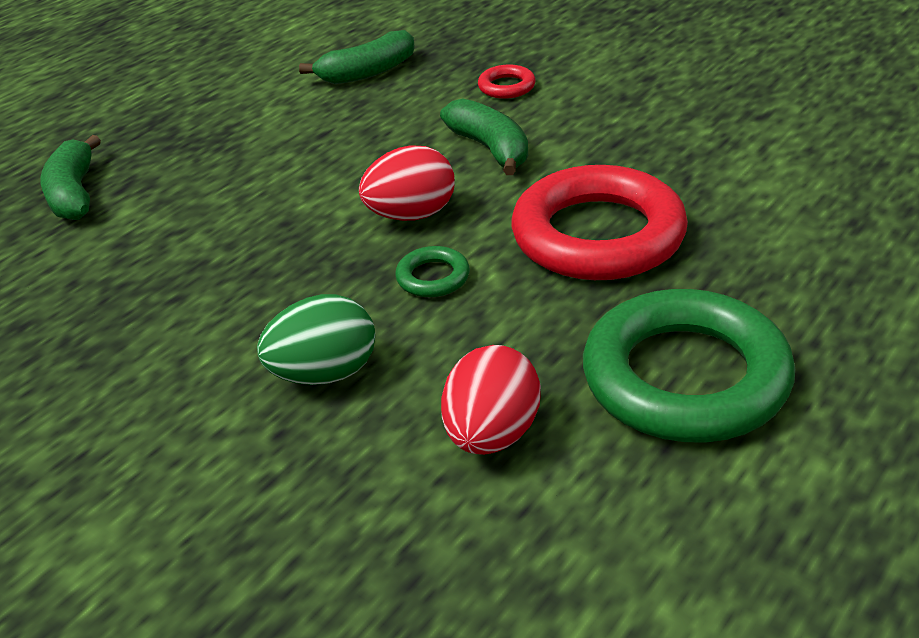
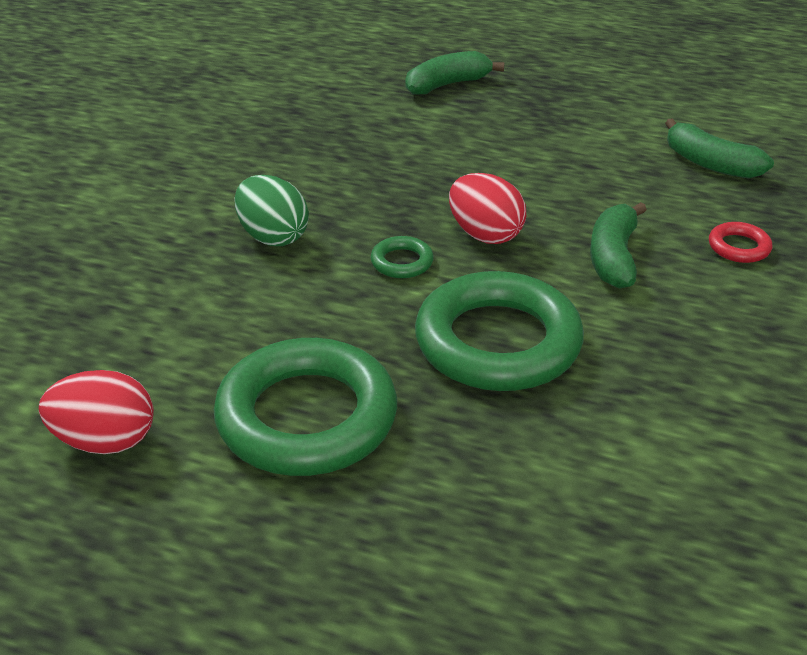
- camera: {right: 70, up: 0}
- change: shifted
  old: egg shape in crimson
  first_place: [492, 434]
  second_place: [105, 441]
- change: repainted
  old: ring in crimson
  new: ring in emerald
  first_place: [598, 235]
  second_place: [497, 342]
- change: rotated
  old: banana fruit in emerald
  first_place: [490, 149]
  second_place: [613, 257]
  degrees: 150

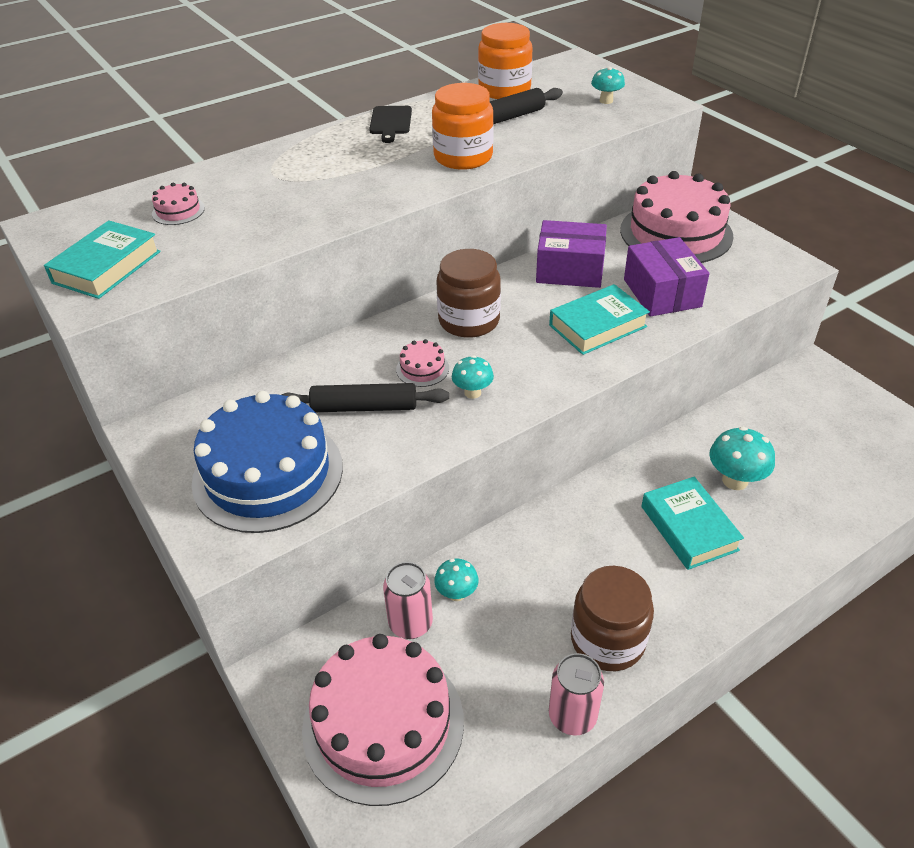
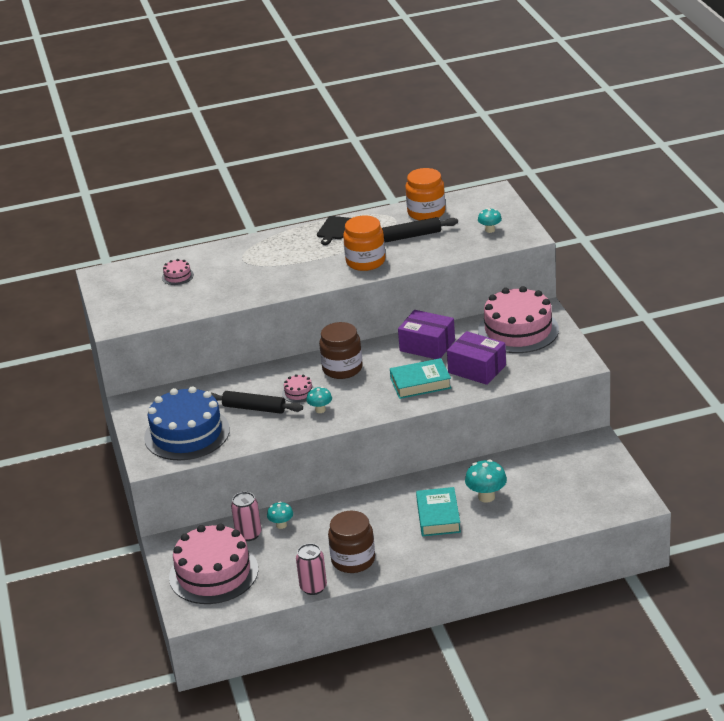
- camera: {right: 20, up: -10}
- change: gone
  old: book in turquoise
  first_place: [107, 267]
- change: rotated
  old: parcel in purple
  first_place: [662, 293]
  second_place: [477, 369]
  degrees: -60

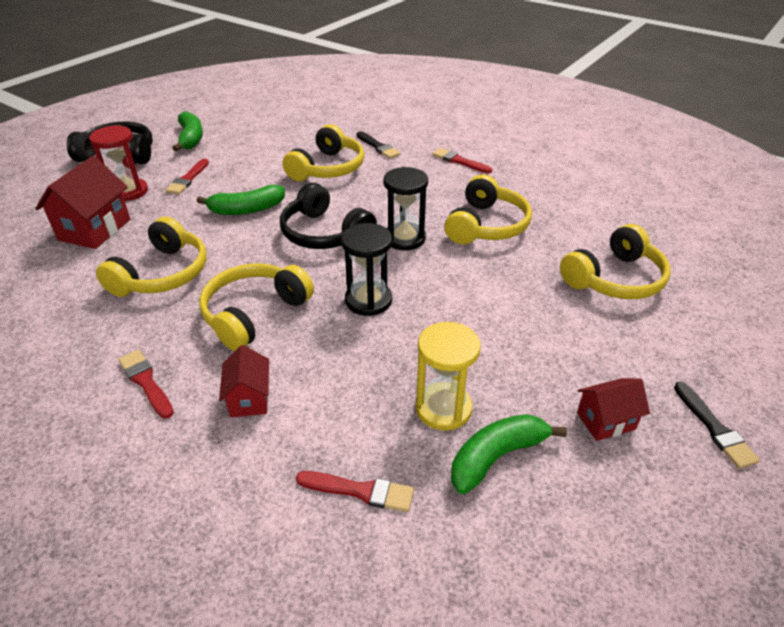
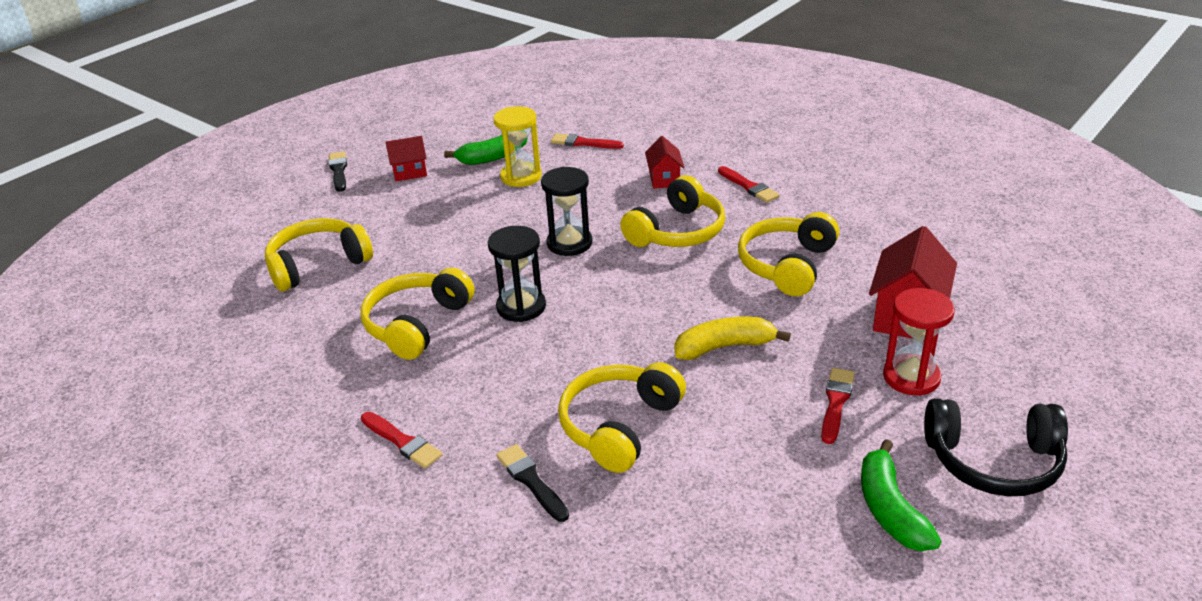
- camera: {right: -175, up: -5}
- change: gone
  old: headphones in jet-black
  first_place: [324, 233]
- change: repainted
  old: banana fruit in emerald
  new: banana fruit in yellow
  first_place: [246, 209]
  second_place: [725, 347]

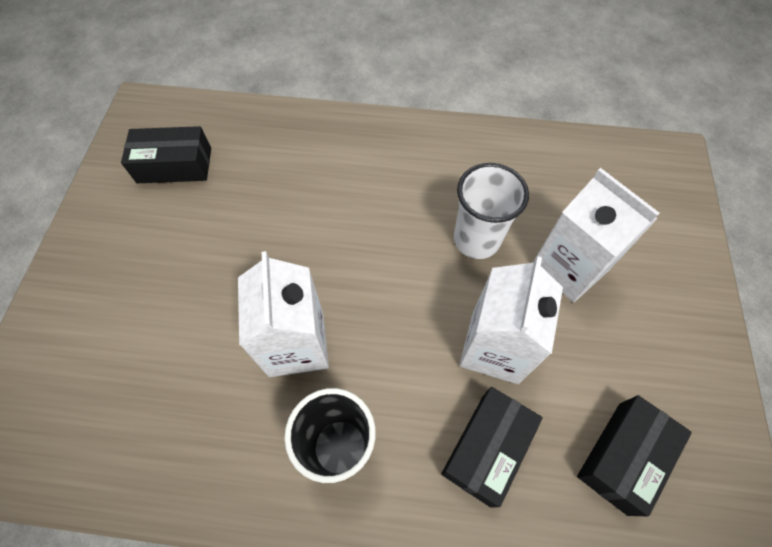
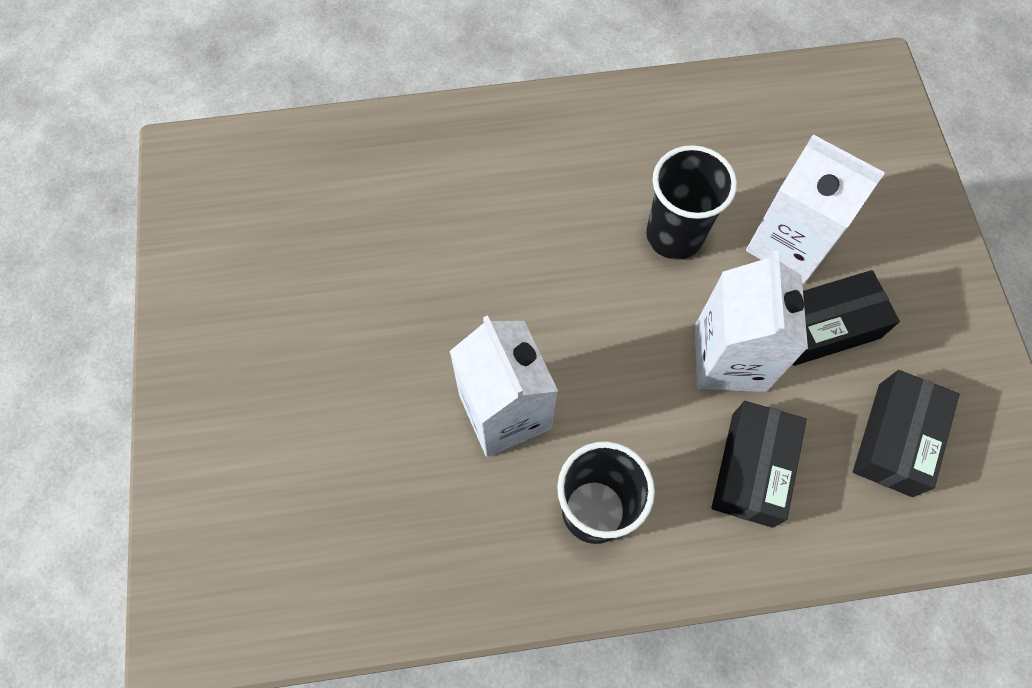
- camera: {right: -15, up: 5}
- change: shifted
  old: parcel in jet-black
  first_place: [174, 165]
  second_place: [825, 326]
- change: repainted
  old: cup in pure white
  new: cup in jet-black
  first_place: [476, 240]
  second_place: [674, 235]

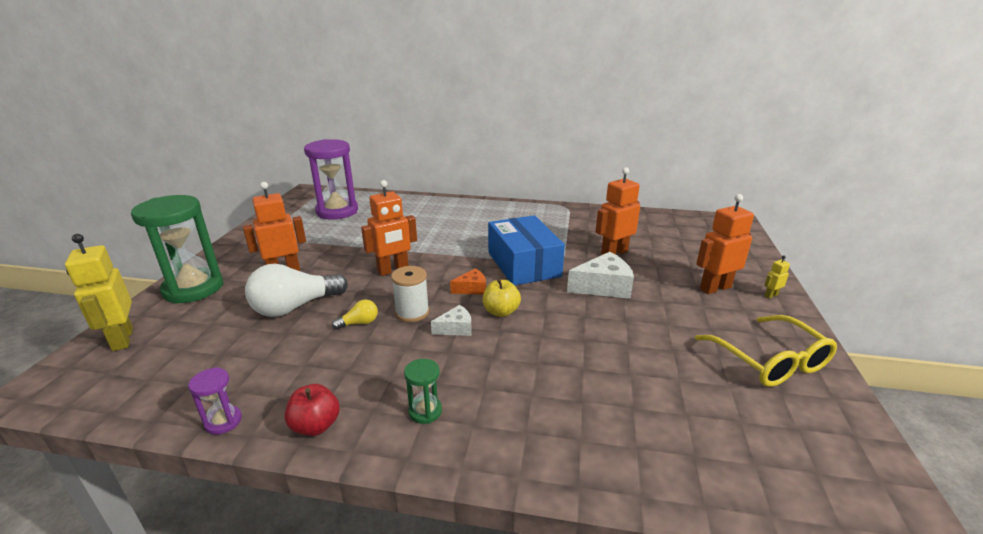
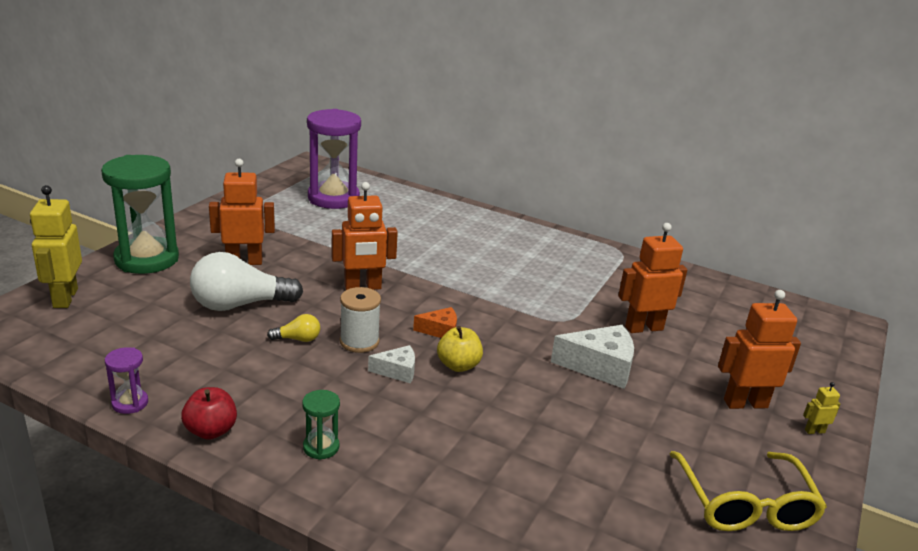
- camera: {right: 15, up: 0}
- change: gone
  old: parcel in cobalt
  first_place: [523, 264]

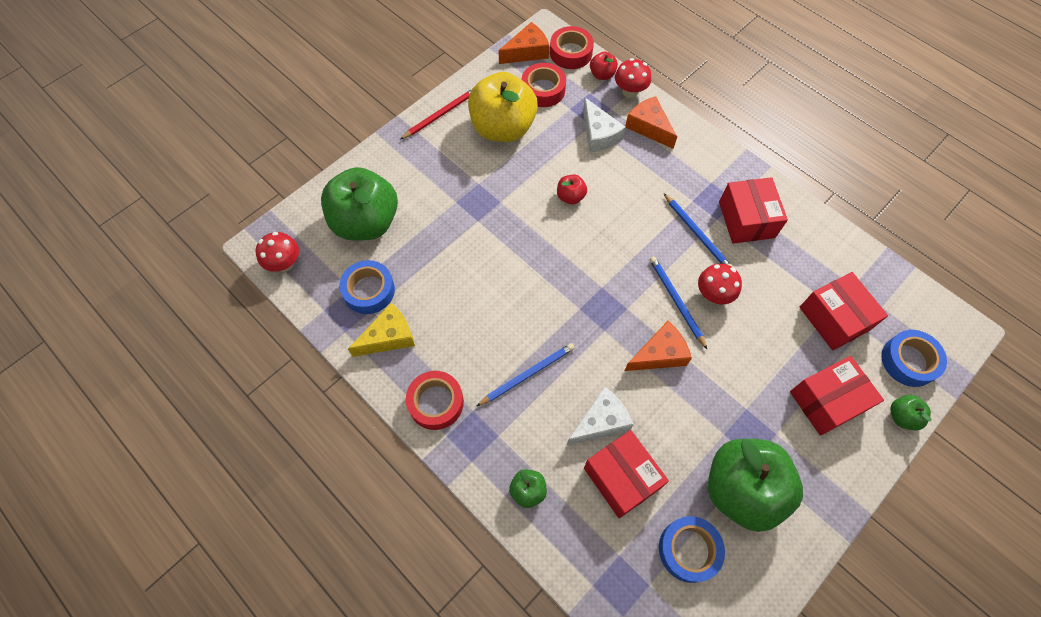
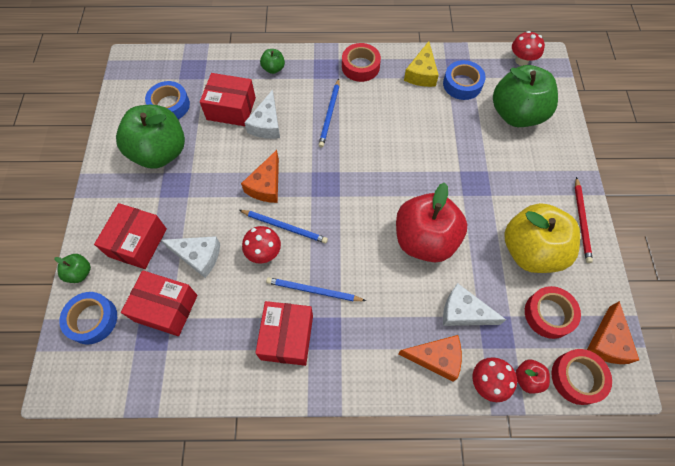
- camera: {right: 135, up: 0}
- change: new
  new: cheese in pure white
  second_place: [198, 256]
- change: rotated
  old: parcel in crimson
  first_place: [746, 219]
  second_place: [287, 337]
  degrees: 60
- change: scaled
  old: apple in crimson
  first_place: [570, 197]
  second_place: [425, 240]
  factor: 2.35

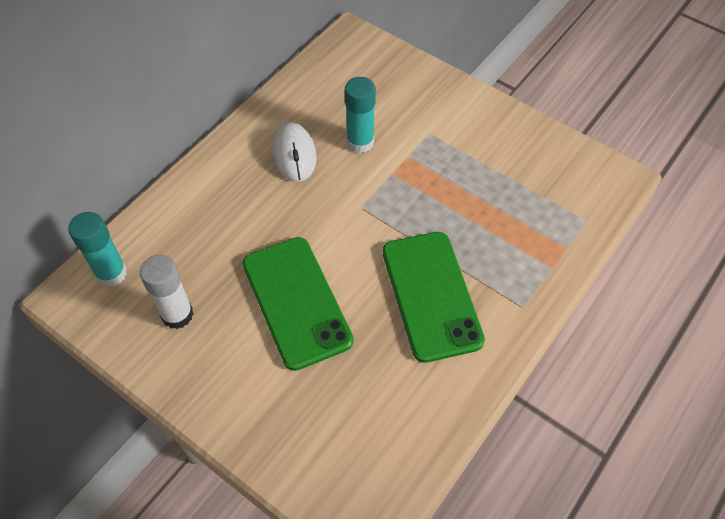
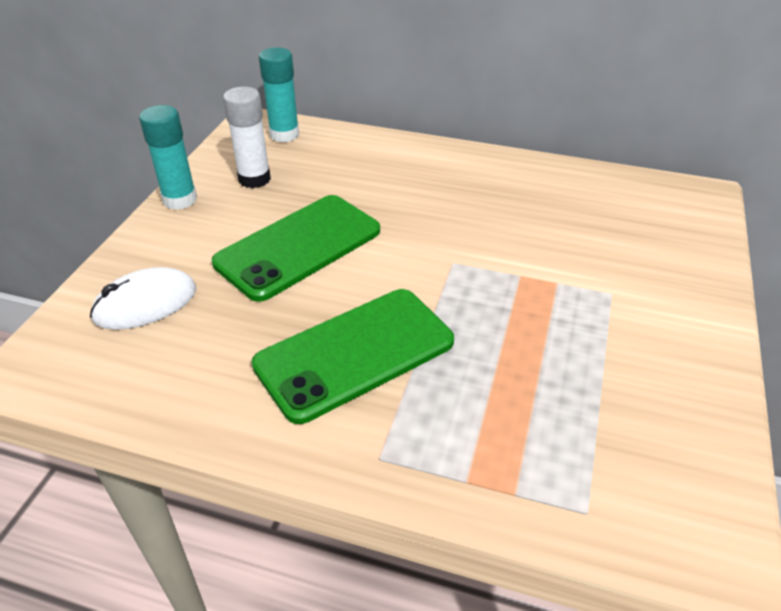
- camera: {right: 70, up: -15}
- change: shifted
  old: computer mouse in pure white
  first_place: [294, 154]
  second_place: [145, 304]
- change: shifted
  old: glue in turquoise
  first_place: [360, 142]
  second_place: [180, 200]

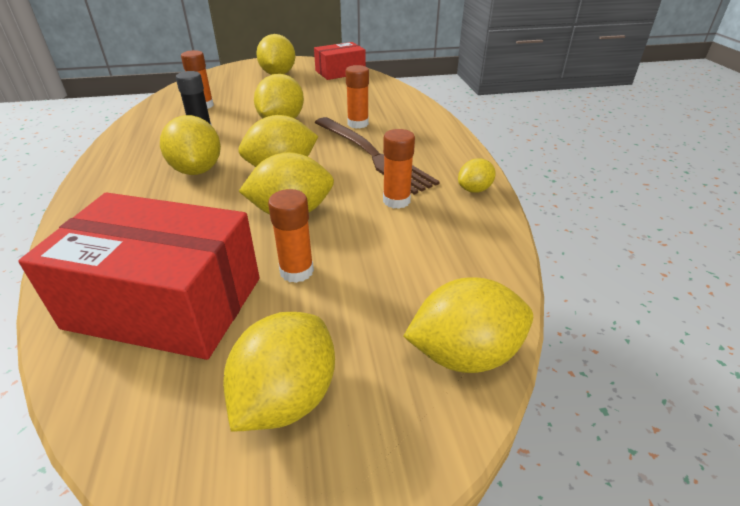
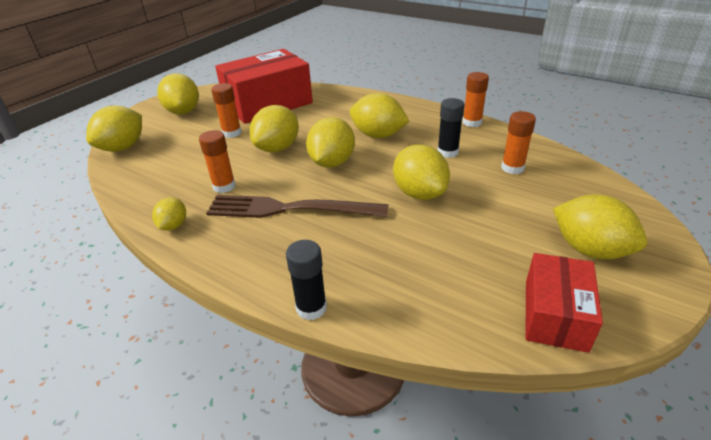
- camera: {right: 135, up: 0}
- change: new
  new: glue in jet-black
  second_place: [311, 308]
- change: shifted
  old: glue in orange-coloured
  first_place: [358, 124]
  second_place: [472, 122]

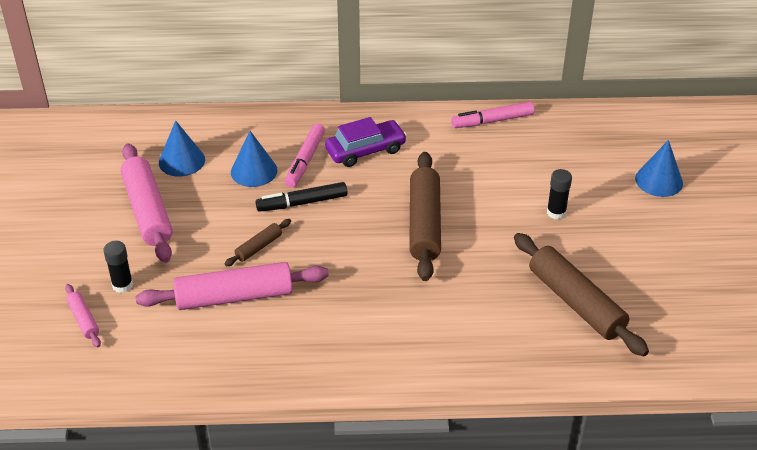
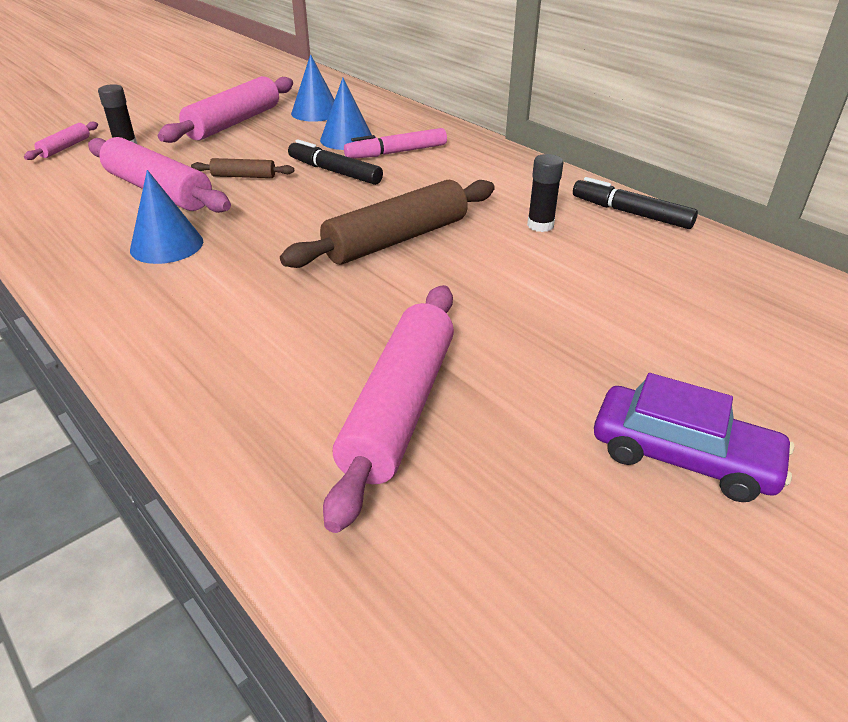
- camera: {right: 50, up: -5}
- change: shifted
  old: toy car in purple
  first_place: [365, 150]
  second_place: [683, 456]
- change: shifted
  old: glue in jet-black
  first_place: [556, 212]
  second_place: [540, 225]
- change: shifted
  old: cone in cobalt
  first_place: [659, 180]
  second_place: [167, 245]
- change: repainted
  old: marker pen in rosy
  new: marker pen in jet-black
  first_place: [492, 121]
  second_place: [631, 213]
- change: repainted
  old: rolling pin in russet
  new: rolling pin in rosy
  first_place: [575, 302]
  second_place: [399, 407]

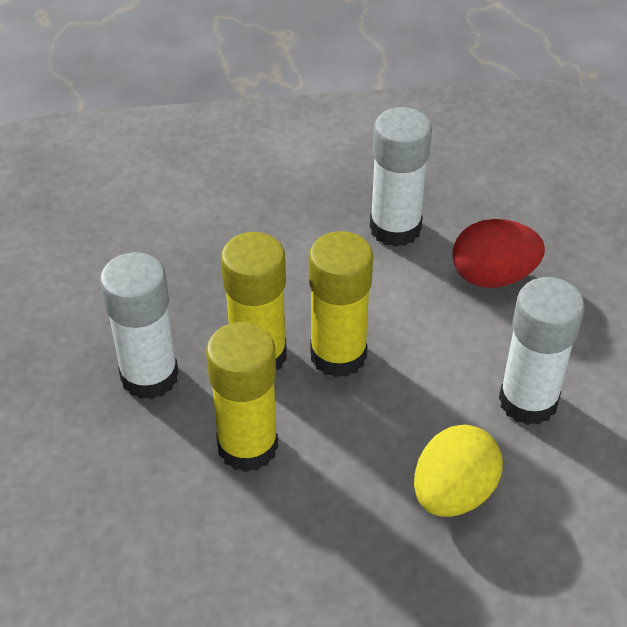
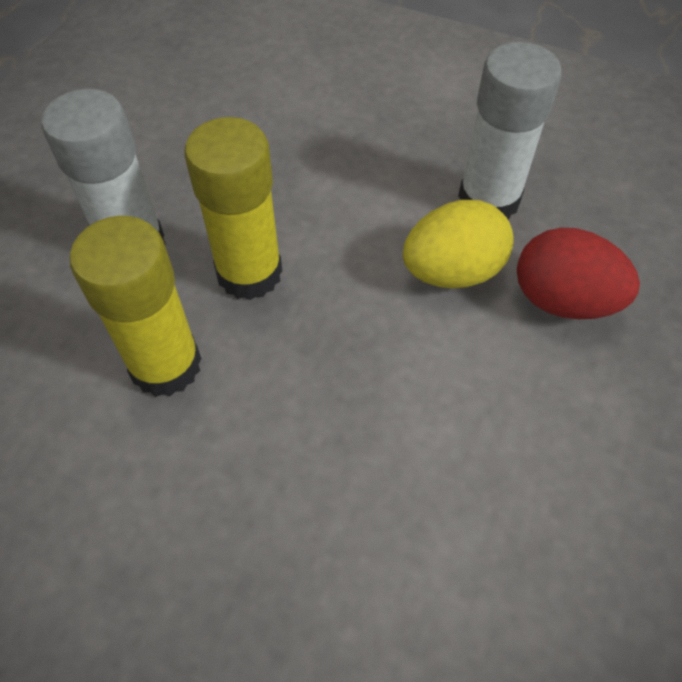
- camera: {right: 30, up: 10}
- change: gone
  old: glue in yellow
  first_place: [338, 355]
- change: gone
  old: glue in pure white
  first_place: [528, 401]
- change: shifted
  old: egg shape in yellow
  first_place: [453, 493]
  second_place: [452, 271]

